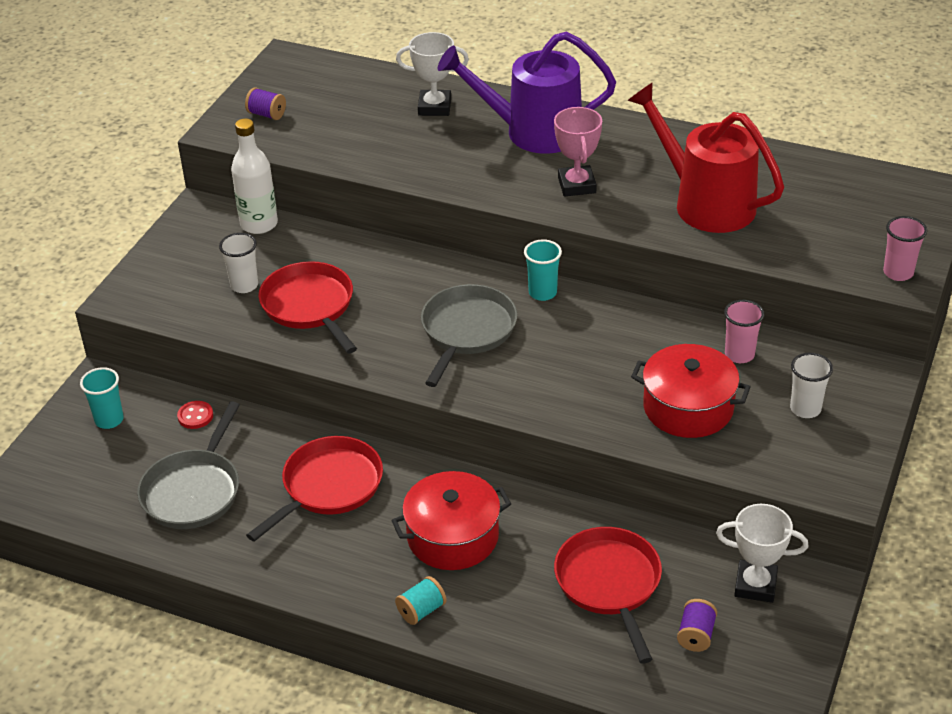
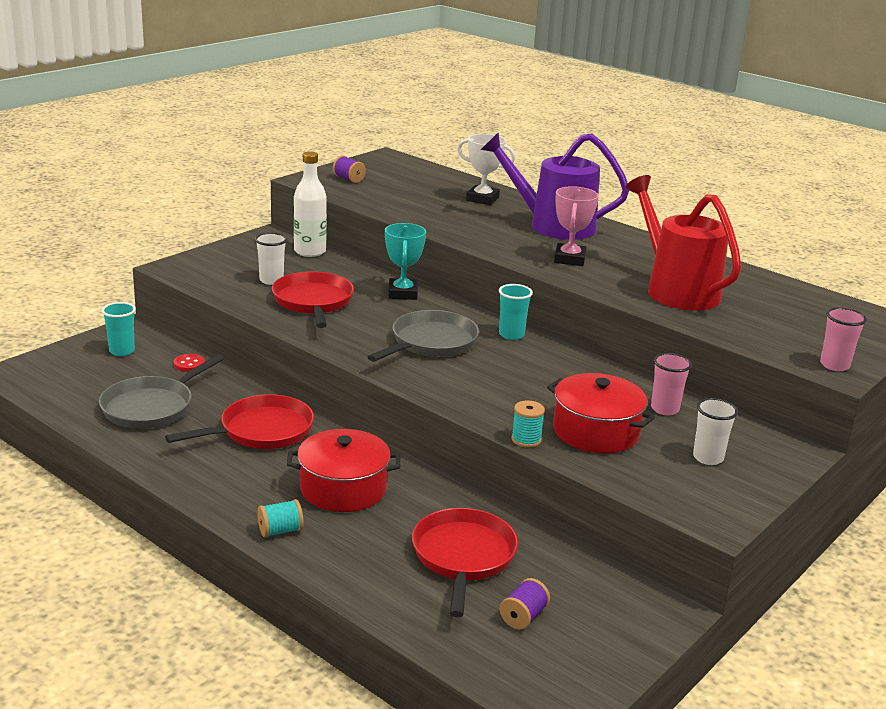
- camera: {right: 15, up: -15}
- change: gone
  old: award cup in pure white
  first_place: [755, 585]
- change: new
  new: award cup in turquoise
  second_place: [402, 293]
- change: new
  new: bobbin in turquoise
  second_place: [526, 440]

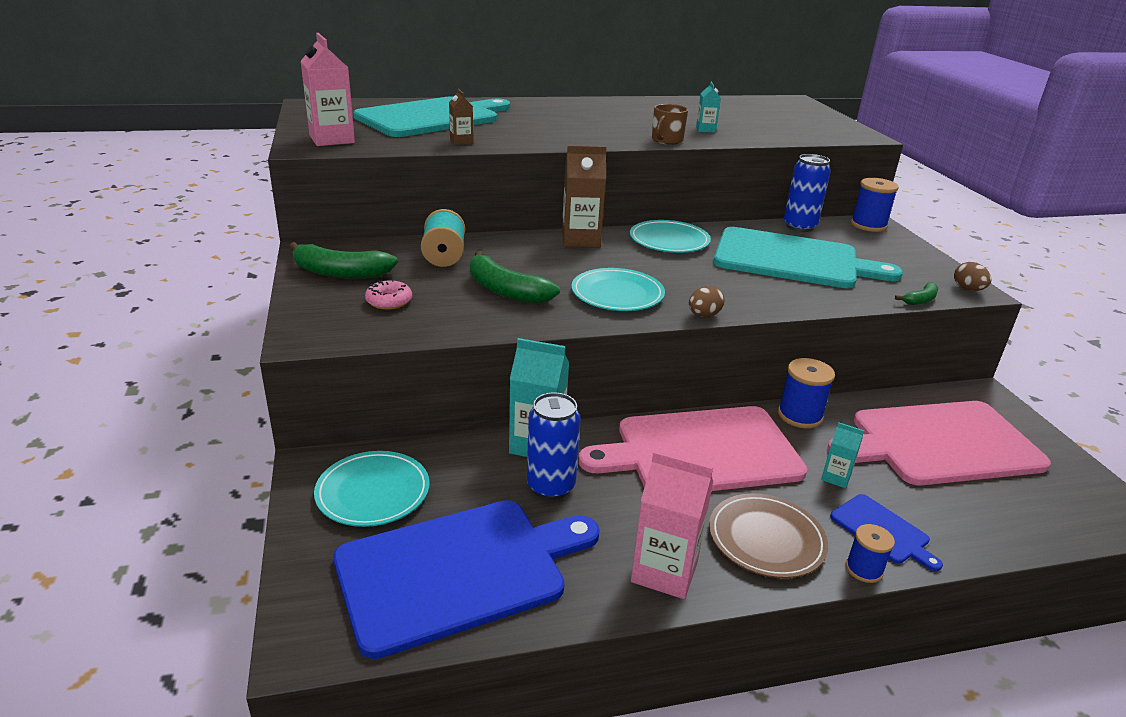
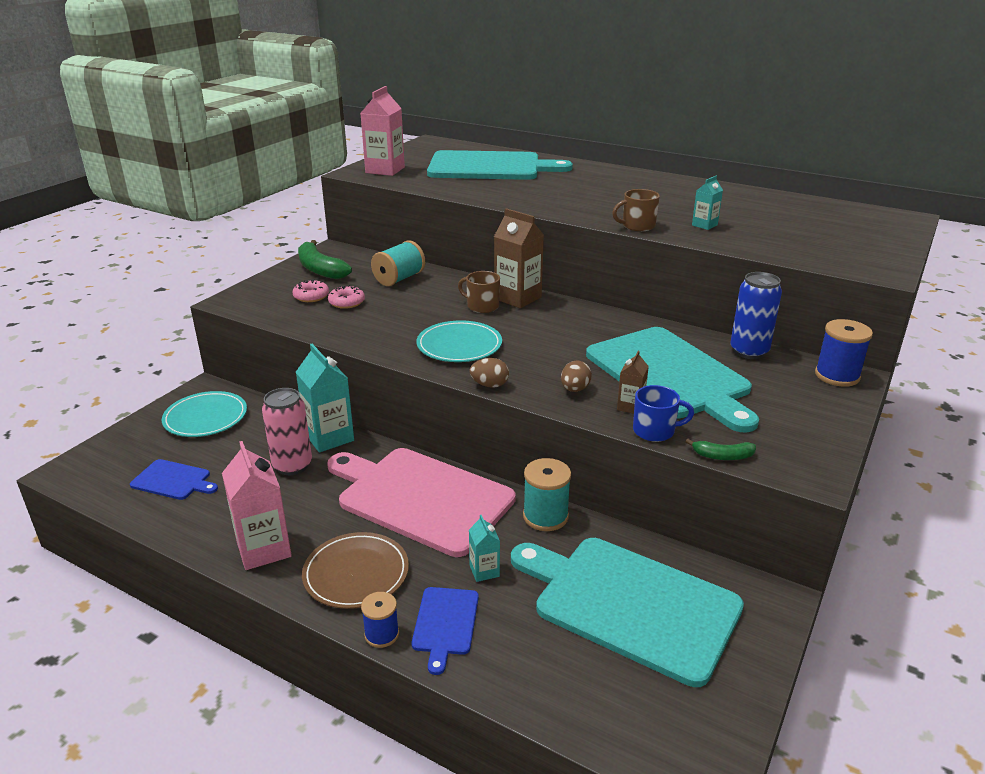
- camera: {right: 45, up: 0}
- change: gone
  old: banana fruit in emerald
  first_place: [505, 290]
- change: gone
  old: flat dish in turquoise
  first_place: [669, 240]
- change: new
  new: donut in rosy
  second_place: [346, 302]
- change: new
  new: mug in russet
  second_place: [482, 306]
- change: new
  new: mug in cobalt
  second_place: [655, 431]
- change: shifted
  old: juice carton in russet
  first_place: [461, 141]
  second_place: [630, 406]
- change: shifted
  old: egg shape in russet
  first_place: [968, 289]
  second_place: [575, 389]
- change: repainted
  old: tin in cobalt
  new: tin in rosy
  first_place: [551, 487]
  second_place: [292, 465]
- change: repainted
  old: bobbin in cobalt
  new: bobbin in turquoise
  first_place: [800, 415]
  second_place: [545, 516]
- change: repainted
  old: bread board in rosy
  new: bread board in turquoise
  first_place: [939, 443]
  second_place: [629, 604]
- change: scaled
  old: bread board in cobalt
  first_place: [458, 571]
  second_place: [173, 480]
  factor: 0.45

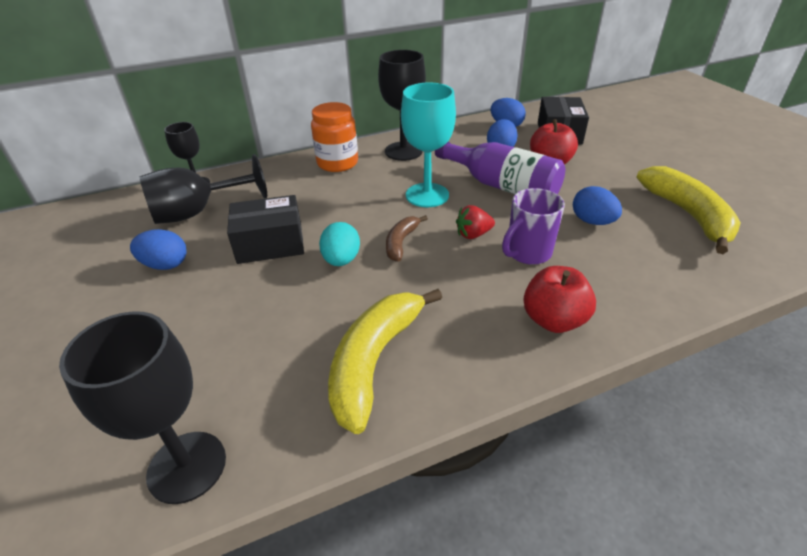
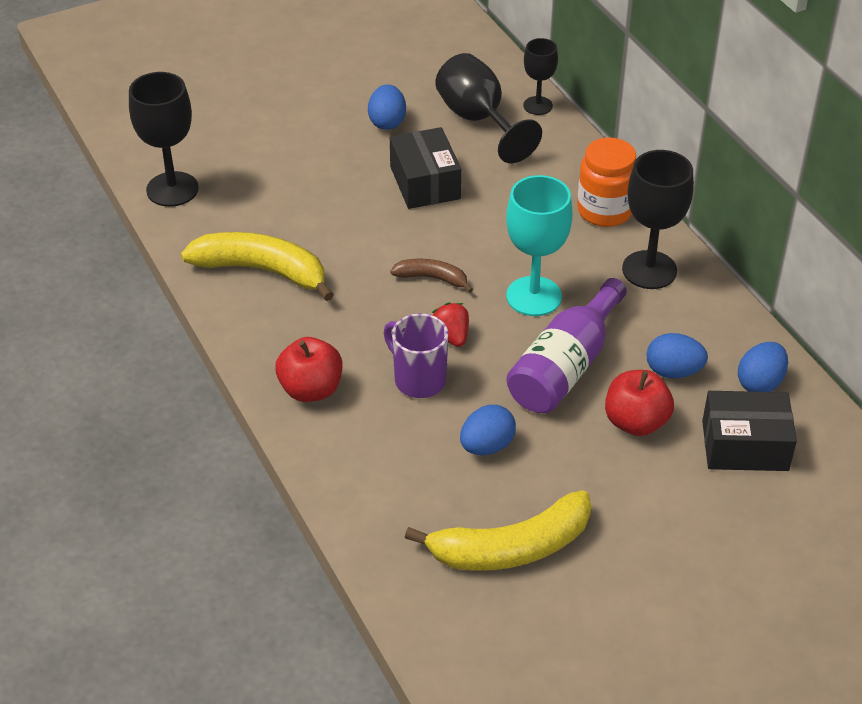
- camera: {right: 85, up: 5}
- change: gone
  old: egg shape in turquoise
  first_place: [341, 260]

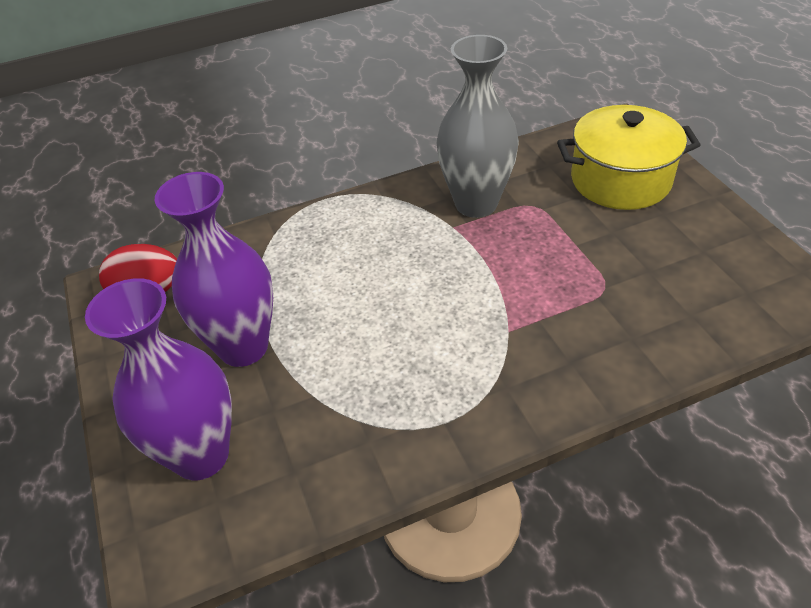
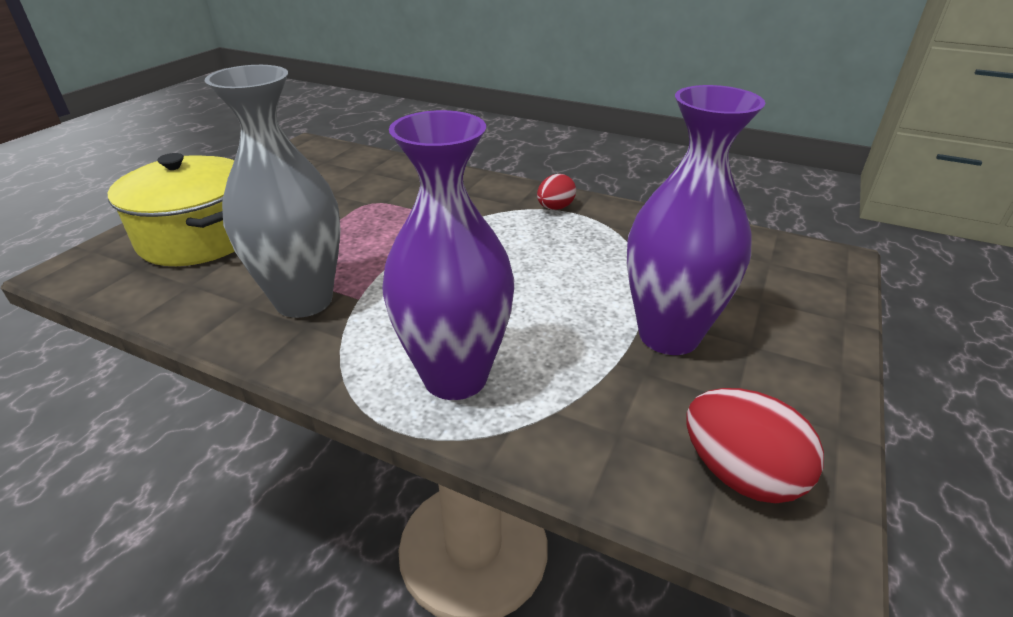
- camera: {right: -135, up: -10}
- change: new
  new: egg shape in crimson
  second_place: [555, 208]
- change: shifted
  old: flower vase in purple
  first_place: [201, 455]
  second_place: [455, 376]

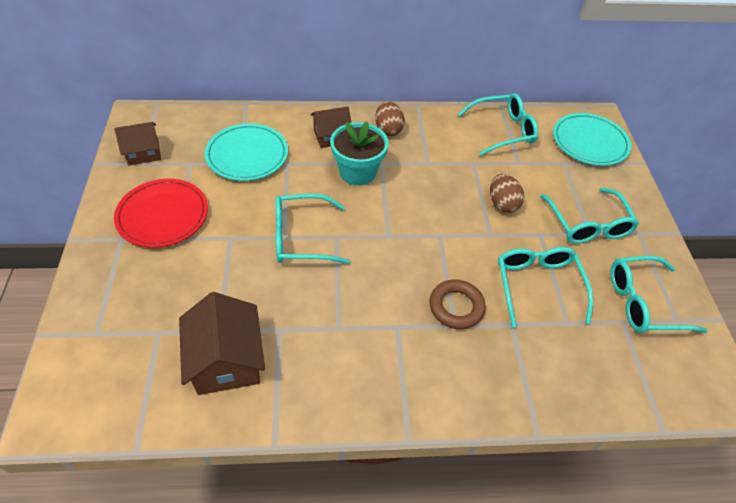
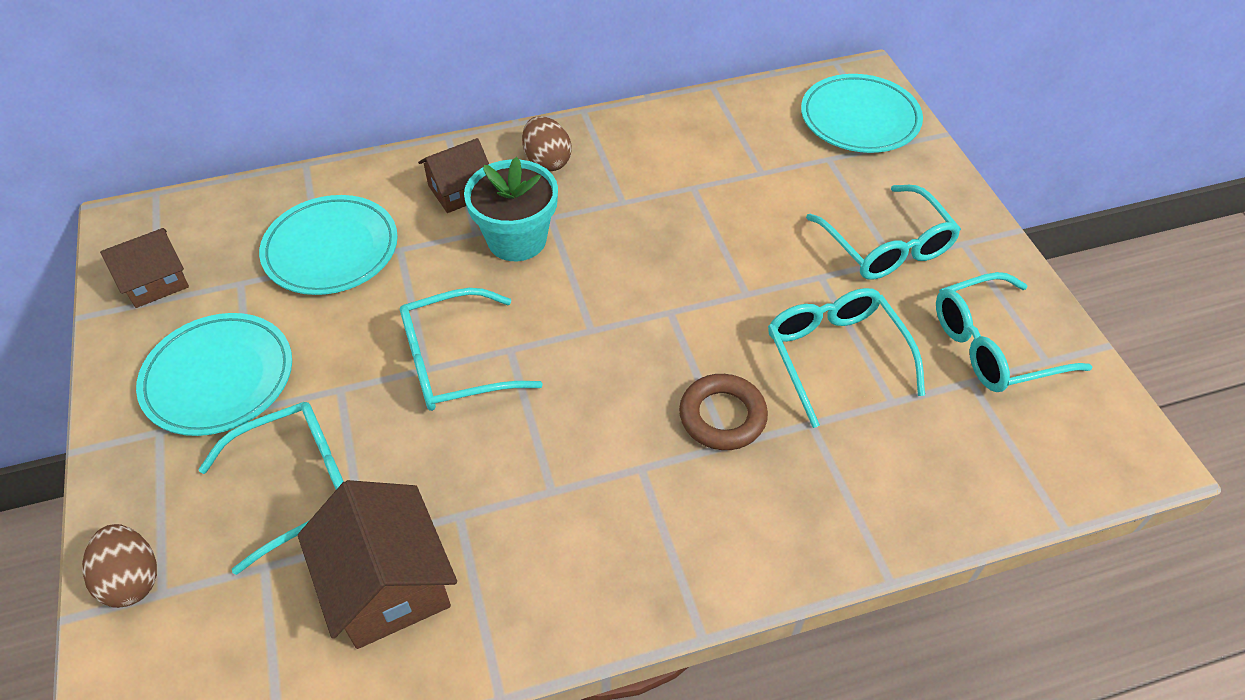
- camera: {right: -10, up: 0}
- change: shifted
  old: eyeglasses in turquoise
  first_place: [503, 130]
  second_place: [298, 486]
- change: shifted
  old: egg shape in russet
  first_place: [502, 204]
  second_place: [132, 579]
- change: repainted
  old: flat dish in crimson
  new: flat dish in turquoise
  first_place: [163, 216]
  second_place: [219, 378]

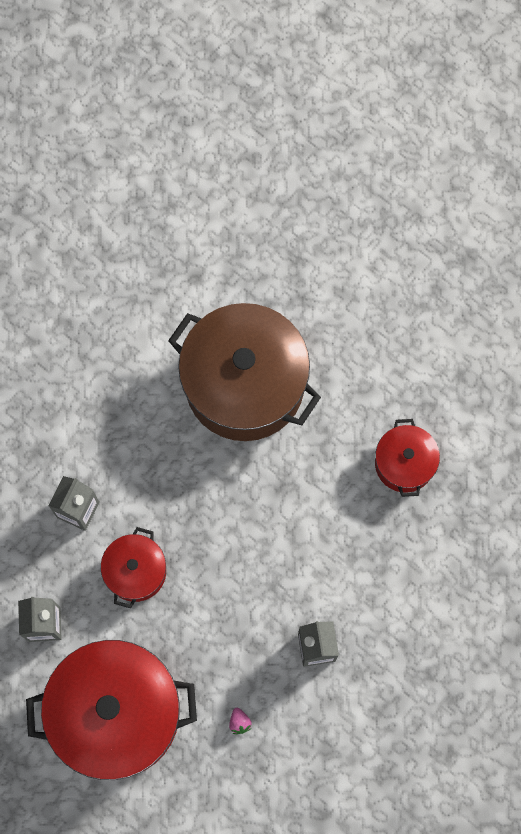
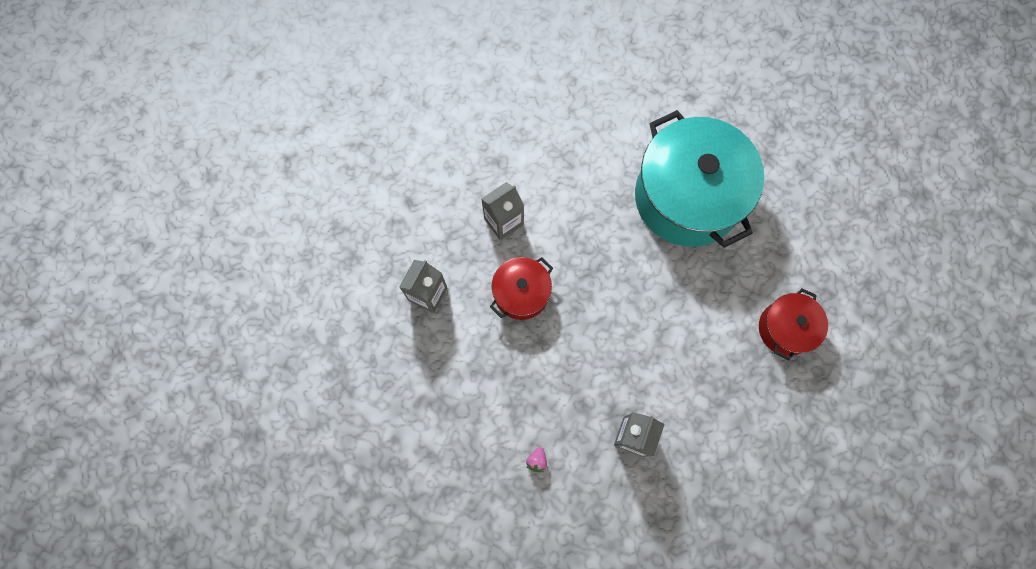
- camera: {right: 30, up: 0}
- change: gone
  old: cooking pot in crimson
  first_place: [117, 713]
- change: repainted
  old: cooking pot in russet
  new: cooking pot in turquoise
  first_place: [244, 384]
  second_place: [687, 197]

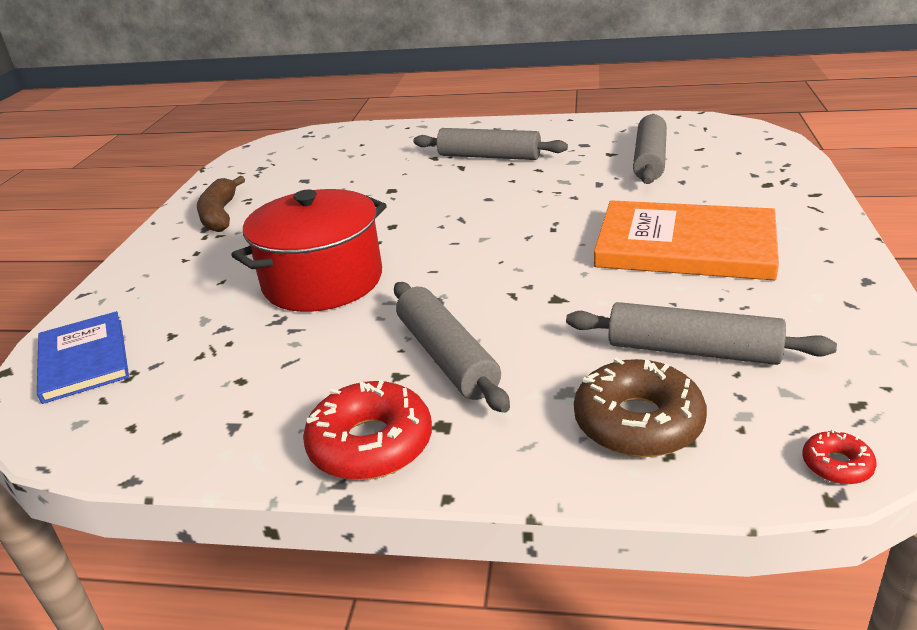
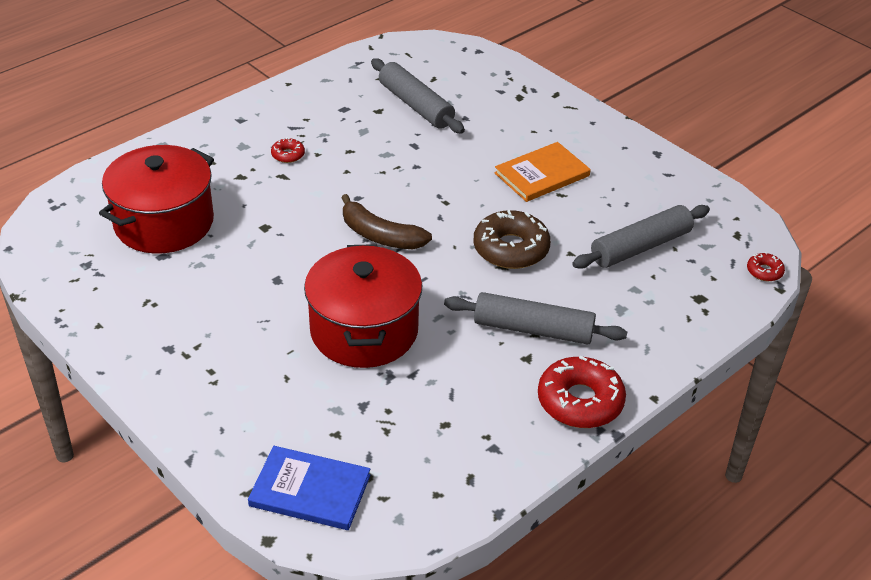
- camera: {right: -55, up: 10}
- change: new
  new: cooking pot in crimson
  second_place: [164, 223]
- change: shifted
  old: banana fruit in russet
  first_place: [220, 215]
  second_place: [380, 235]
- change: shifted
  old: donut in russet
  first_place: [638, 422]
  second_place: [511, 249]
- change: swapped
  old: rolling pin in grey
  new: donut in crimson
  first_place: [489, 157]
  second_place: [288, 155]
- change: scaled
  old: book in orange-coloured
  first_place: [685, 246]
  second_place: [542, 174]
  factor: 0.62

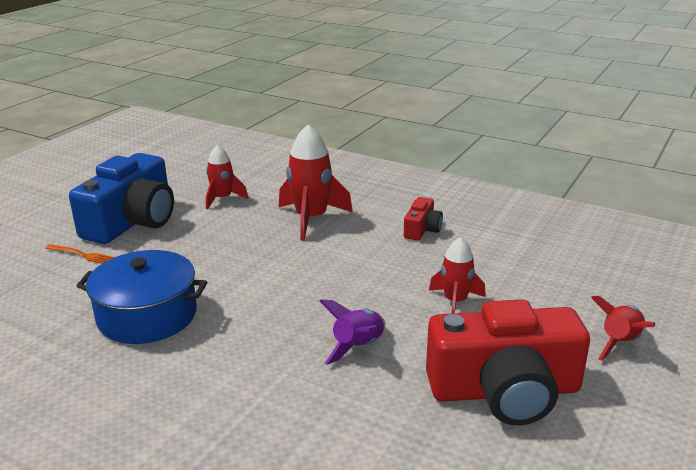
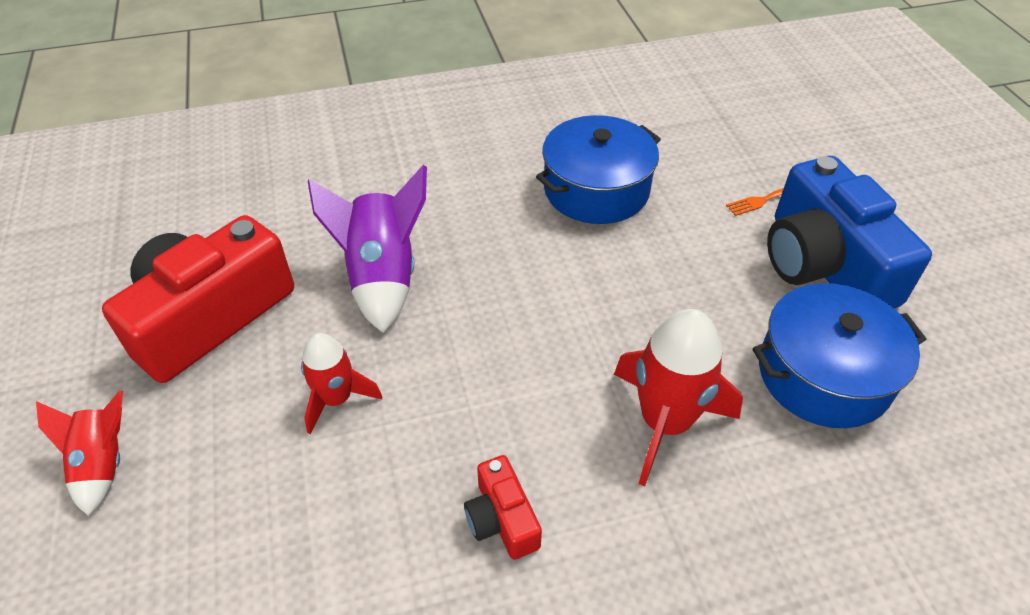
- camera: {right: 135, up: 20}
- change: swapped
  old: toy rocket in crimson
  new: cooking pot in cobalt
  first_place: [222, 199]
  second_place: [823, 374]
- change: scaled
  old: toy rocket in purple
  first_place: [358, 347]
  second_place: [382, 276]
  factor: 1.63

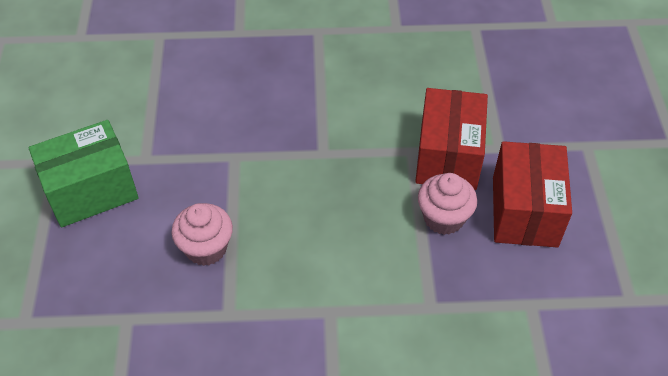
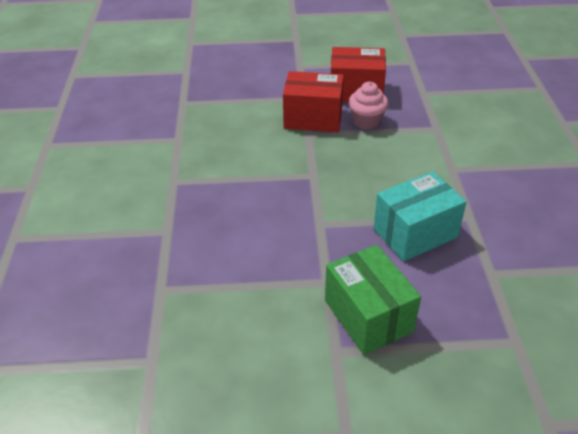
- camera: {right: -90, up: -10}
- change: swapped
  old: fairy cake in rosy
  new: parcel in turquoise
  first_place: [206, 248]
  second_place: [415, 233]

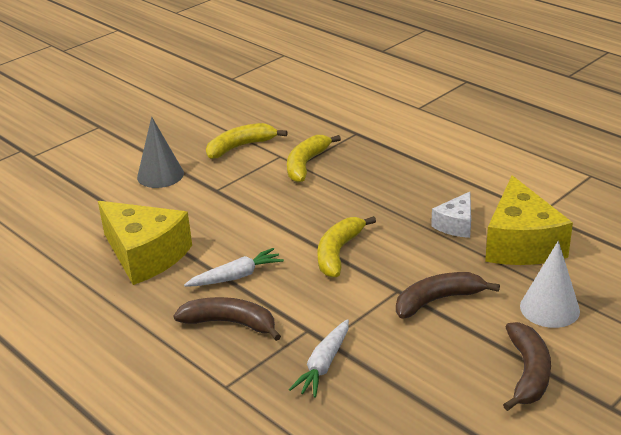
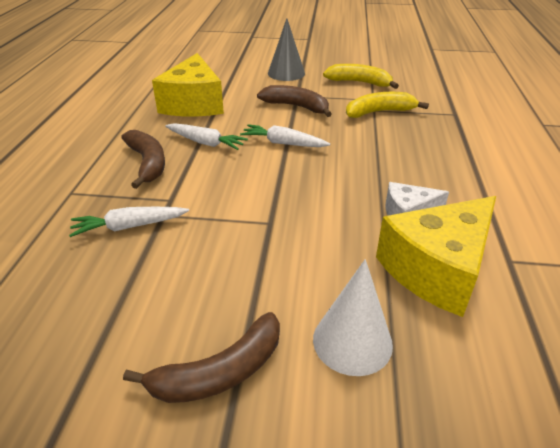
- camera: {right: 50, up: 5}
- change: gone
  old: banana fruit in yellow
  first_place: [338, 253]
- change: new
  new: carrot in pure white
  second_place: [283, 143]
- change: shifted
  old: banana fruit in russet
  first_place: [438, 300]
  second_place: [296, 107]

